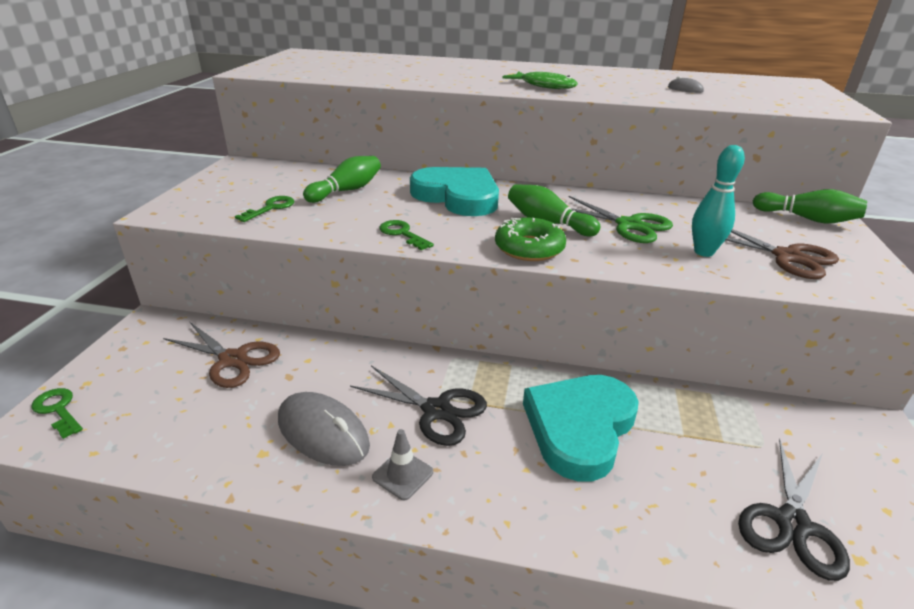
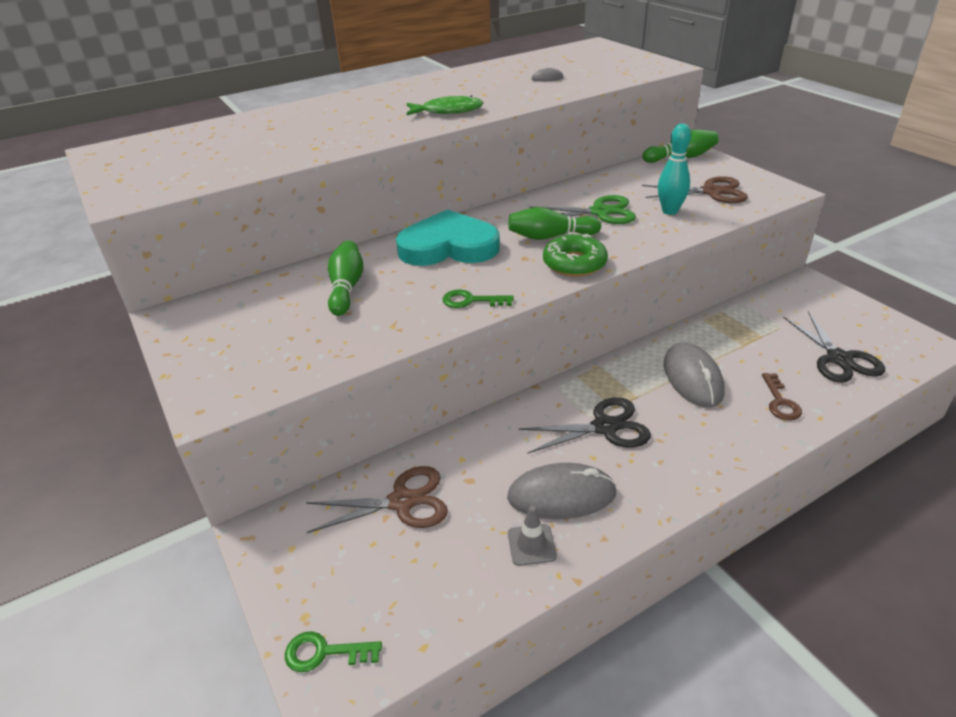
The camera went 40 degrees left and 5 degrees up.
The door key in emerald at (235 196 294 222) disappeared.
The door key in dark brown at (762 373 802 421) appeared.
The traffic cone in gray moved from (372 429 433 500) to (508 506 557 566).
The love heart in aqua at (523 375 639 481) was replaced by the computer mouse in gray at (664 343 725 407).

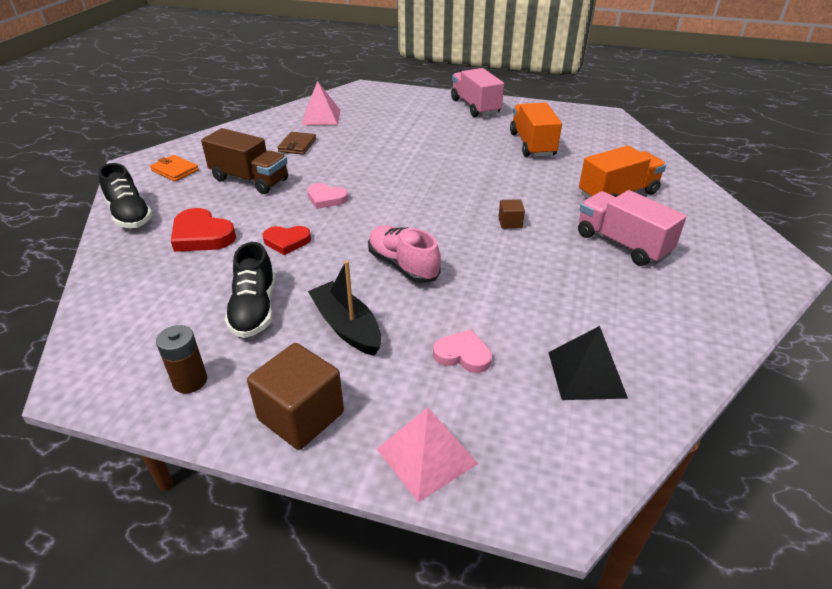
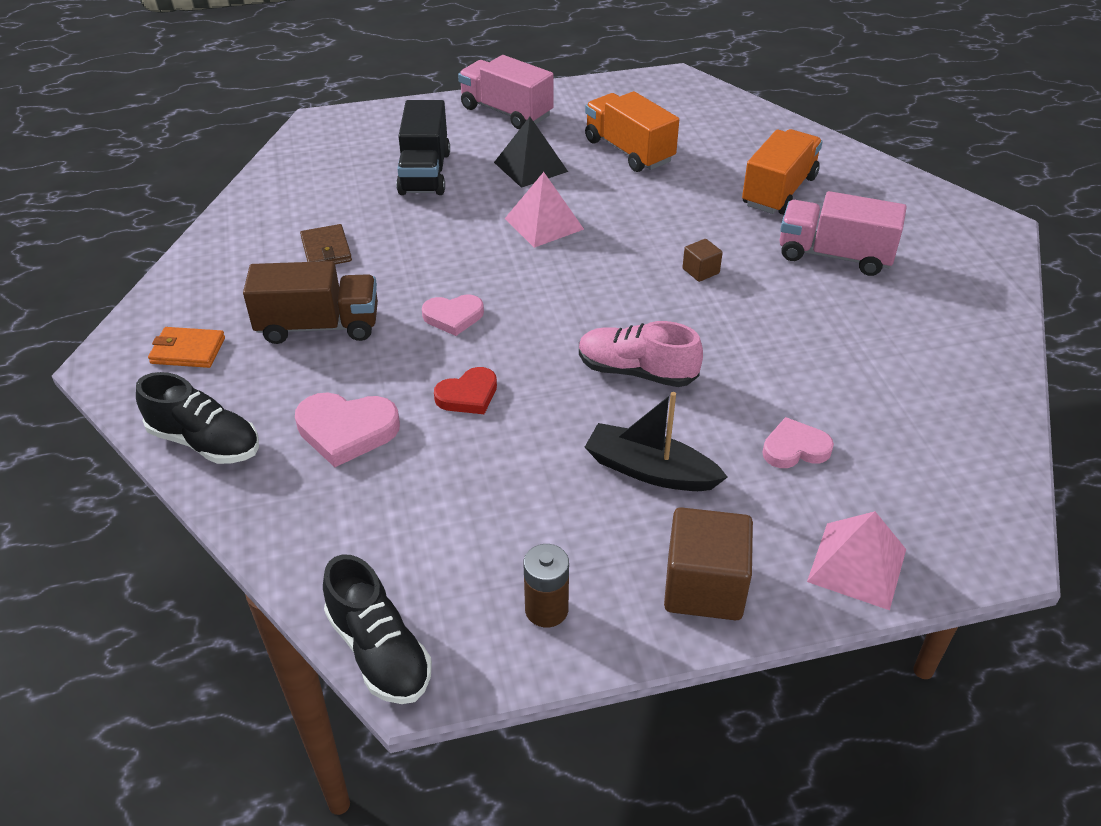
The camera went 30 degrees left and 5 degrees up.
The lorry in ebony at (396 100 450 195) appeared.
The lace-up shoe in ebony moved from (225 242 275 338) to (323 555 432 704).
The pyramid shape in rose-pink moved from (302 81 340 125) to (505 172 584 248).
The pyramid shape in ebony moved from (548 326 628 400) to (494 117 568 188).
The love heart in scarlet at (171 208 236 252) became the love heart in rose-pink at (295 393 400 467).

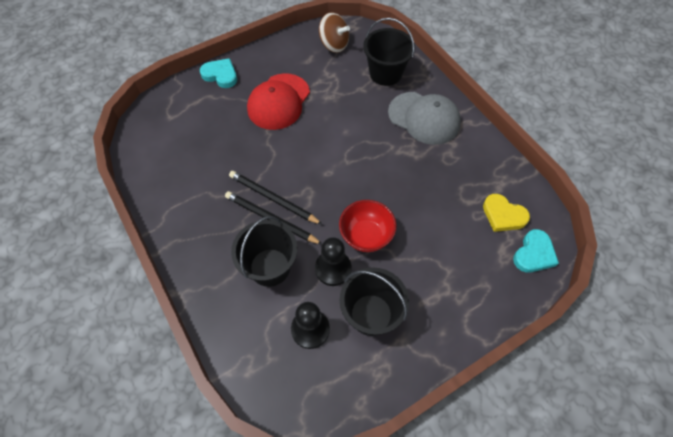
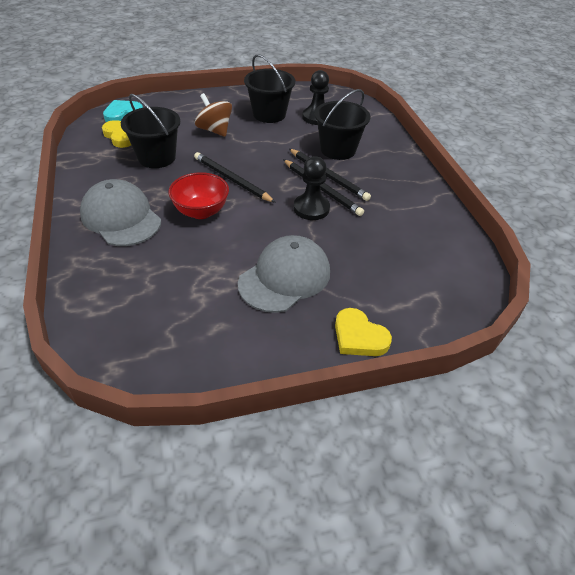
The camera went 165 degrees left and 15 degrees down.
The lead pencil in ebony at (194 152 276 203) appeared.
The game pawn in ebony moved from (315 237 352 286) to (294 156 330 220).
The spinning top in dark brown moved from (319 13 350 53) to (195 93 232 137).
The serving bowl in scarlet moved from (339 200 397 252) to (169 172 229 219).
The bucket in ebony moved from (363 18 415 86) to (121 94 180 168).
The love heart in aqua at (200 58 237 88) became the love heart in bright yellow at (335 308 392 356).
The cap in scarlet at (247 73 310 130) became the cap in gray at (238 235 330 313).

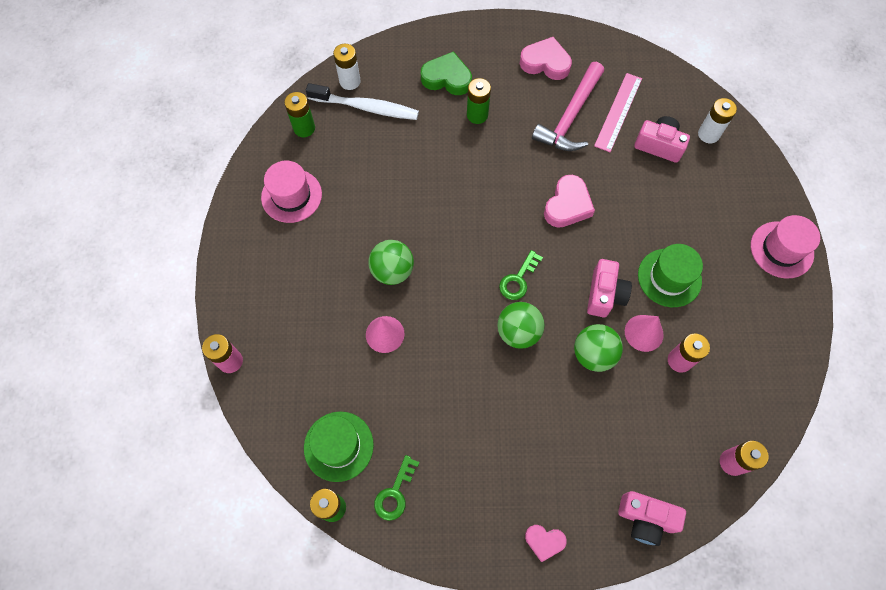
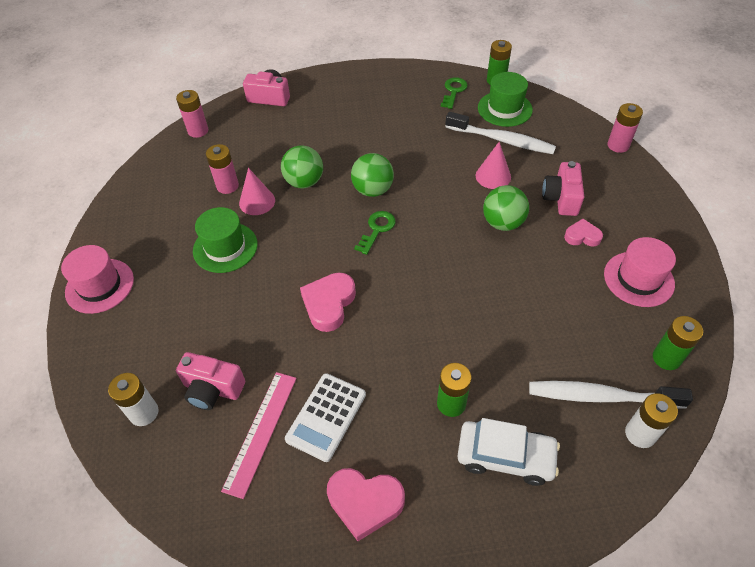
The camera went 175 degrees right and 15 degrees down.
The dental brush in pure white at (445 112 556 154) appeared.
The love heart in rose-pink moved from (525 525 567 562) to (564 219 603 247).
The photo camera in rose-pink moved from (587 259 632 317) to (542 161 584 216).
The love heart in emerald at (421 51 472 95) was replaced by the toy car in pure white at (458 418 560 486).
The claw hammer in rose-pink at (532 62 604 151) was replaced by the adding machine in pure white at (285 373 366 462).

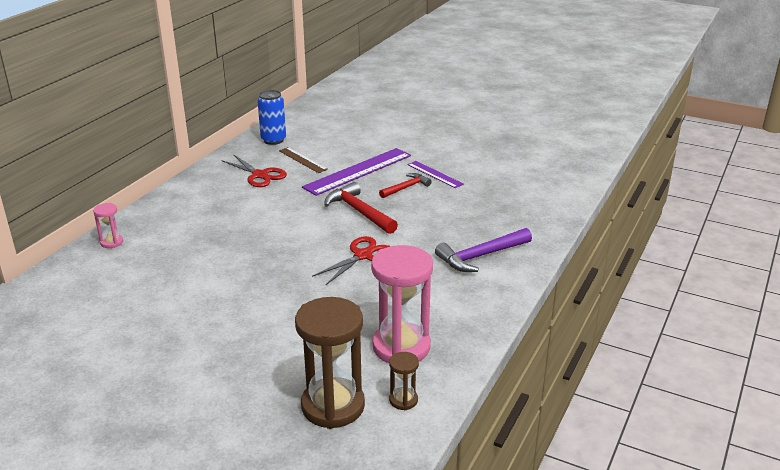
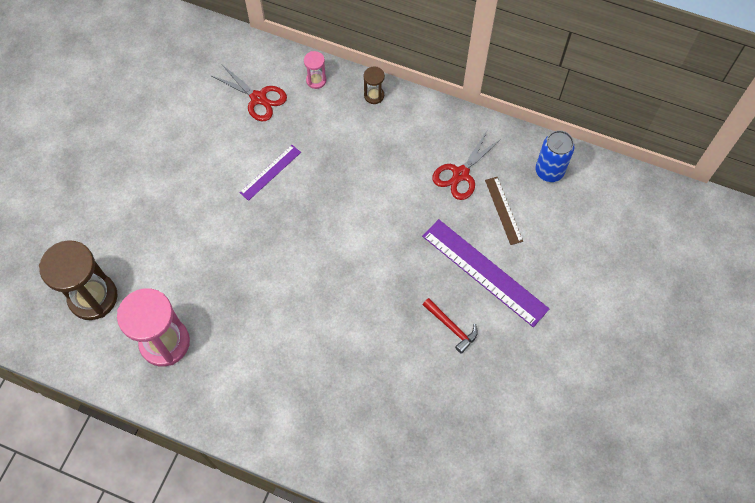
The camera went 85 degrees right and 35 degrees up.
The claw hammer in scarlet at (324 182 398 234) disappeared.
The claw hammer in violet at (435 228 532 272) disappeared.
The pair of scissors in scarlet moved from (312 236 391 285) to (212 65 287 121).
The sand timer in dark brown moved from (389 352 419 410) to (364 67 385 104).
The ruler in violet moved from (407 161 464 188) to (239 145 301 201).
The ruler in dark brown at (279 147 328 173) turned 60 degrees counterclockwise.

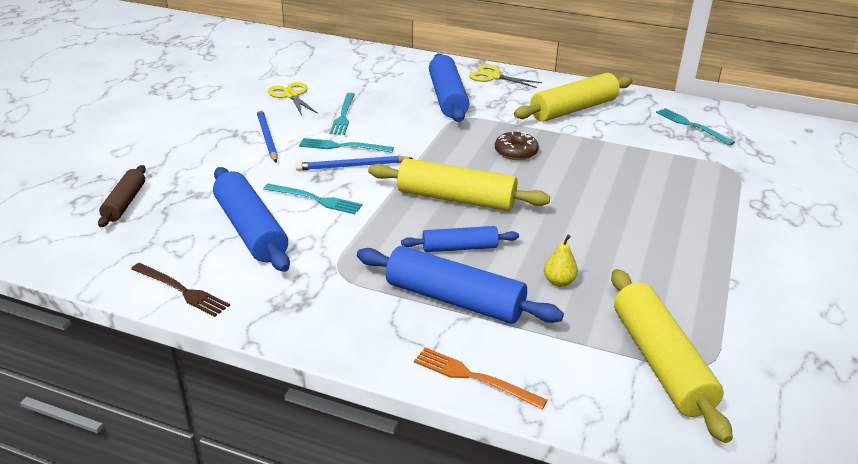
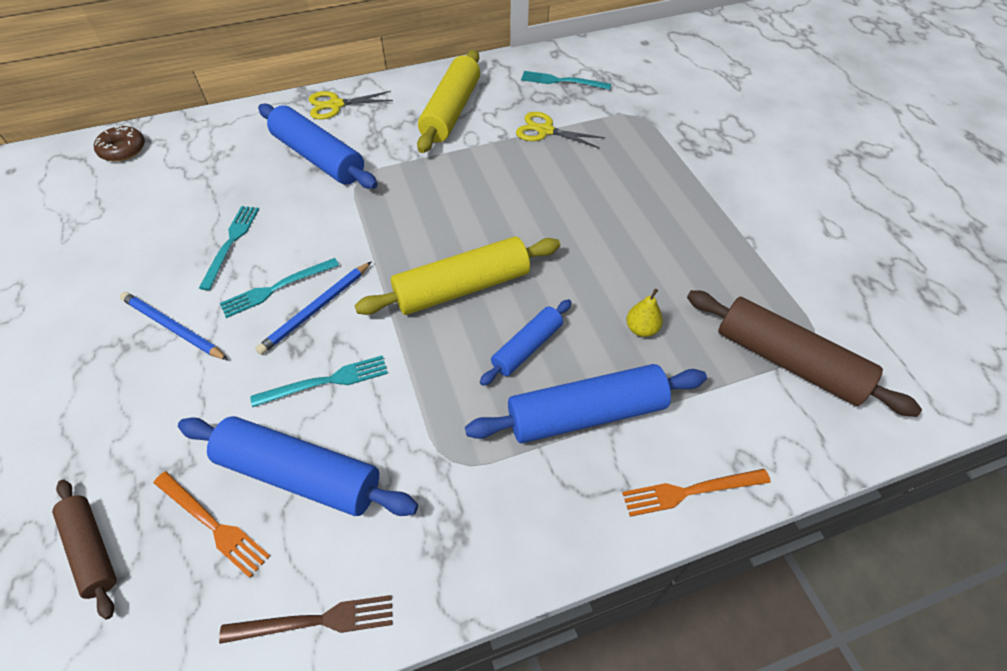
The camera went 40 degrees left and 20 degrees up.
The table fork in orange-coloured at (153 472 270 578) appeared.
The pair of scissors in bright yellow moved from (268 82 318 116) to (516 112 605 148).
The glazed donut in dark brown moved from (495 132 539 160) to (94 125 145 162).
The pastry roller in bright yellow at (611 269 733 443) became the pastry roller in dark brown at (687 290 922 417).
The table fork in aqua at (330 93 355 135) turned 135 degrees counterclockwise.

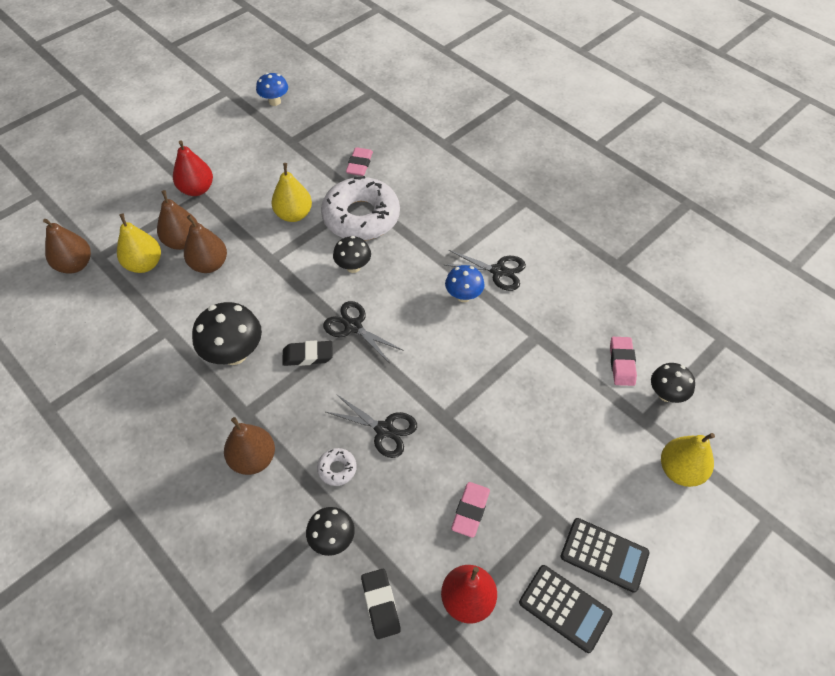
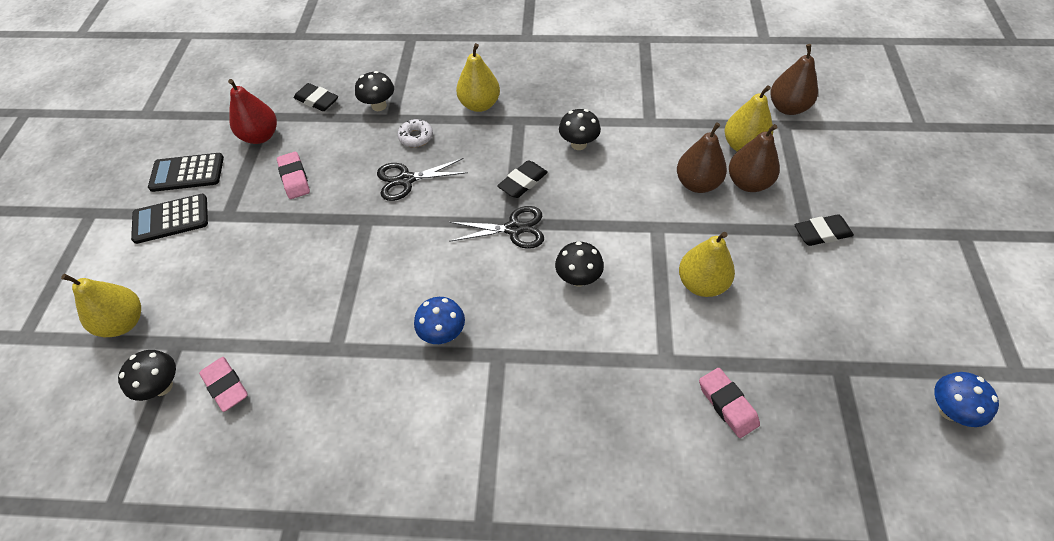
The camera went 140 degrees right and 0 degrees up.
The glazed donut in pure white at (321 176 400 241) disappeared.
The pair of scissors in ebony at (445 250 526 291) disappeared.
The pear fruit in scarlet at (173 141 213 196) was replaced by the gum eraser in ebony at (795 214 854 246).
The pear fruit in dark brown at (224 417 275 475) became the pear fruit in bright yellow at (456 43 500 112).
The mushroom in ebony at (192 302 262 365) changed to 0.62 times the size.

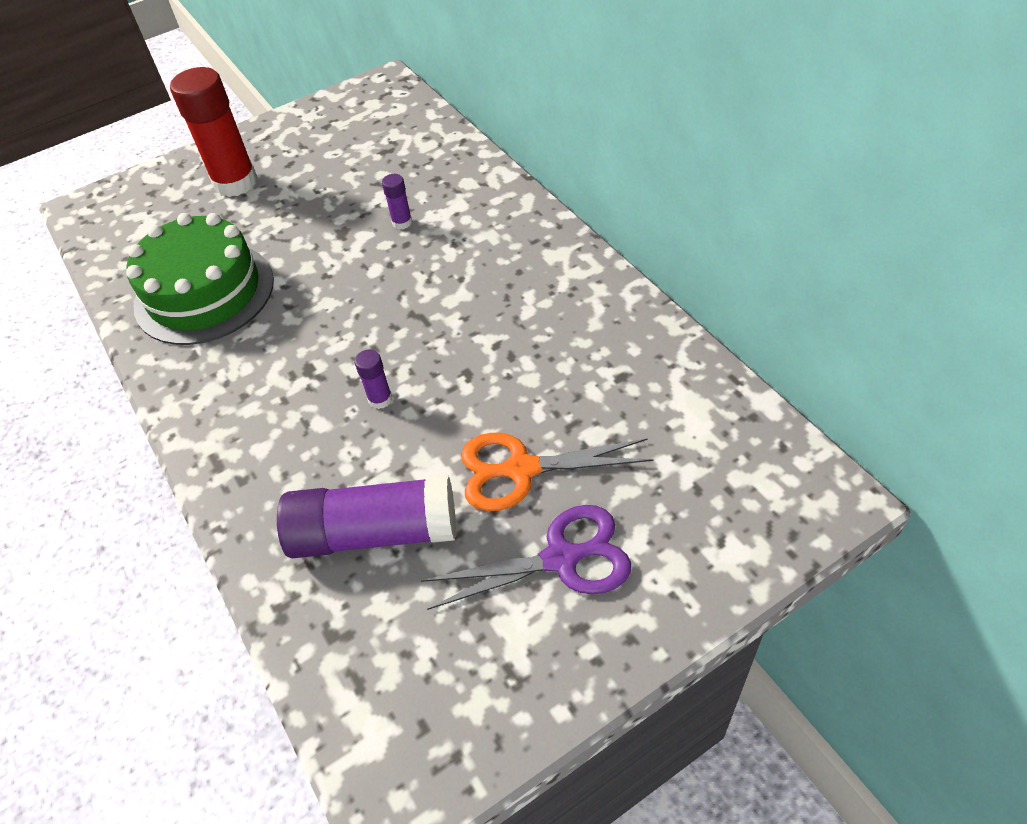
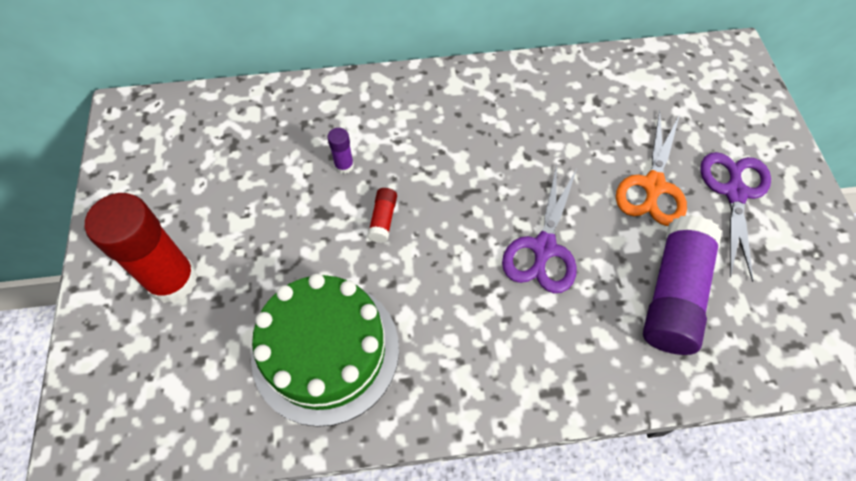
The camera went 70 degrees left and 10 degrees up.
The glue stick in scarlet at (367 188 397 243) appeared.
The glue stick in violet at (355 350 392 409) was replaced by the pair of scissors in violet at (502 164 577 293).

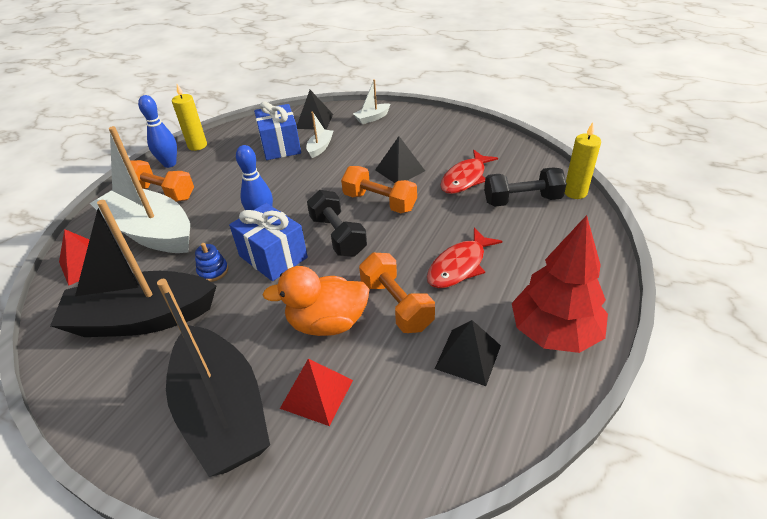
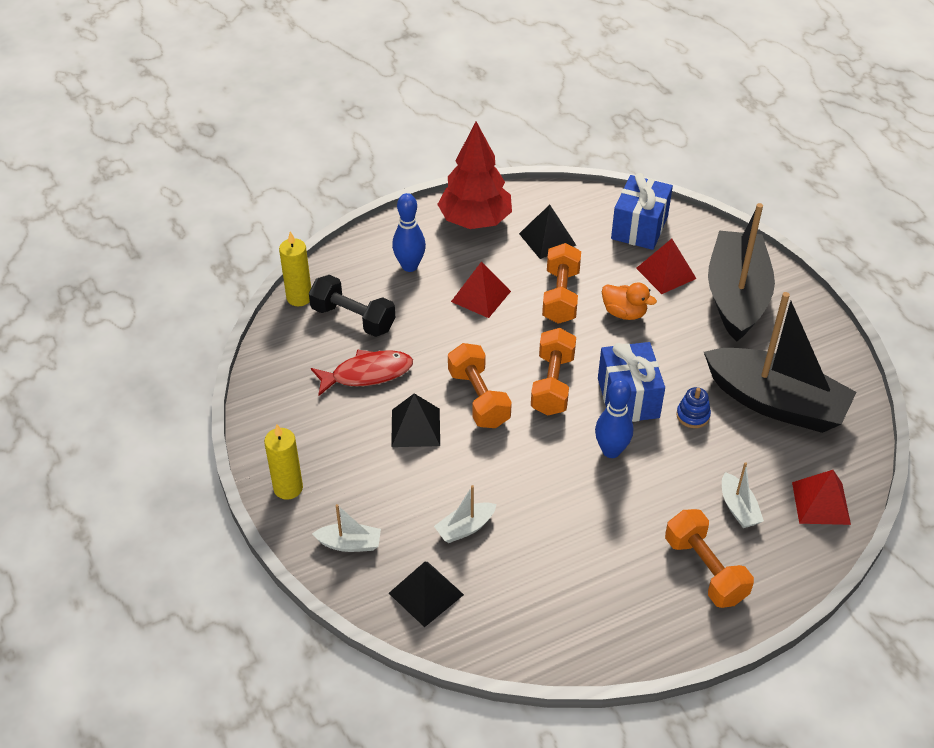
The camera went 145 degrees left and 5 degrees up.
The skittle in blue moved from (138 95 177 168) to (392 193 426 272).
The candle in bright yellow moved from (172 84 207 151) to (264 424 303 500).
The gift in blue moved from (254 101 301 160) to (611 173 673 250).
The fish figure in scarlet at (427 228 502 288) was replaced by the pyramid shape in scarlet at (451 261 511 318).
The free weight in ebony at (307 190 367 257) became the free weight in orange-coloured at (531 328 576 416).
The boat in pure white at (90 126 190 253) changed to 0.41 times the size.
The rubber duck in orange-coloured at (262 266 370 336) changed to 0.63 times the size.

